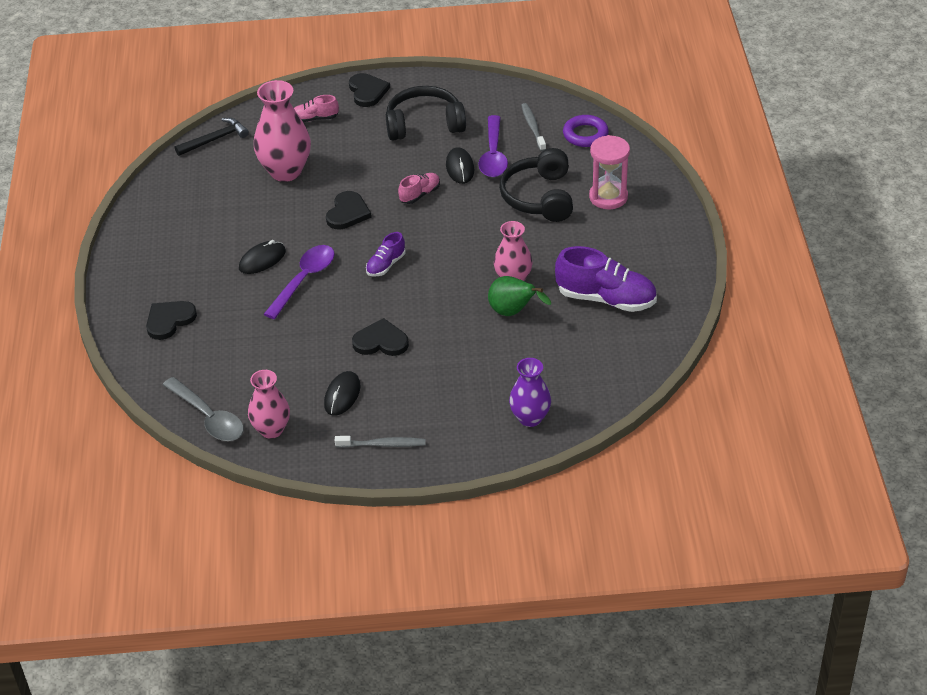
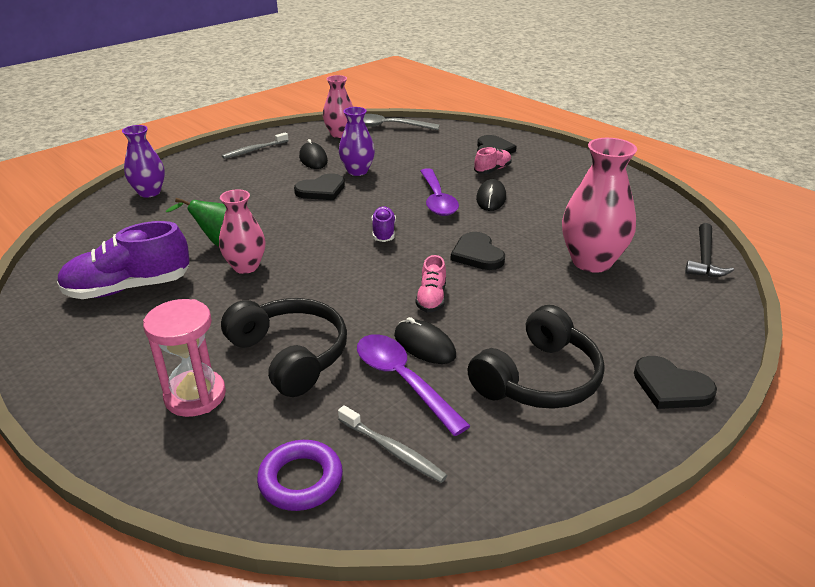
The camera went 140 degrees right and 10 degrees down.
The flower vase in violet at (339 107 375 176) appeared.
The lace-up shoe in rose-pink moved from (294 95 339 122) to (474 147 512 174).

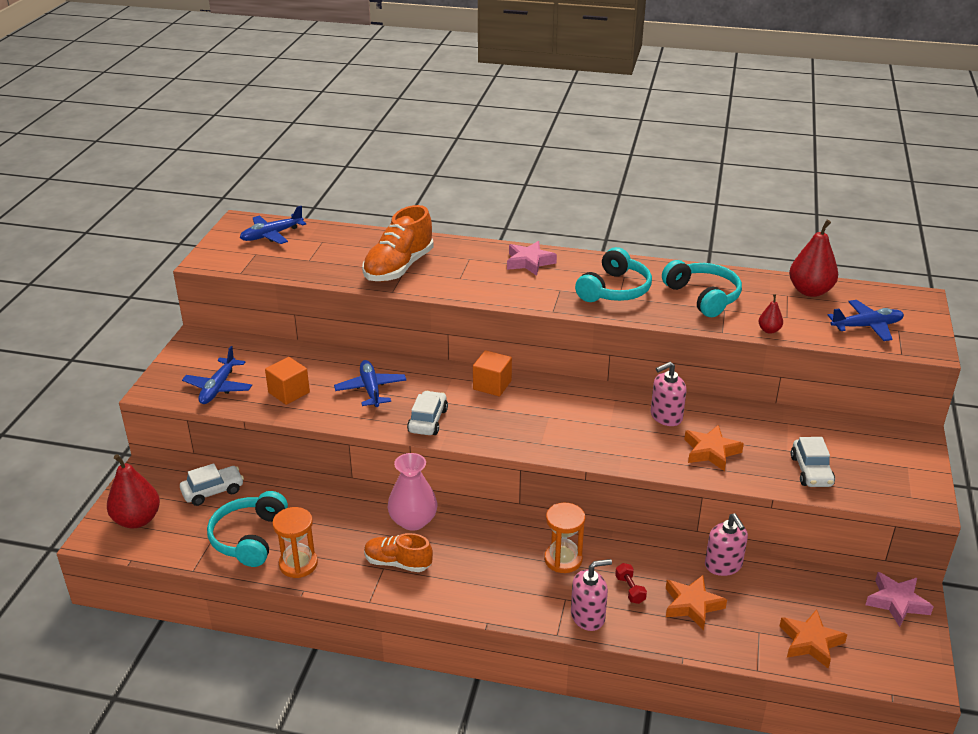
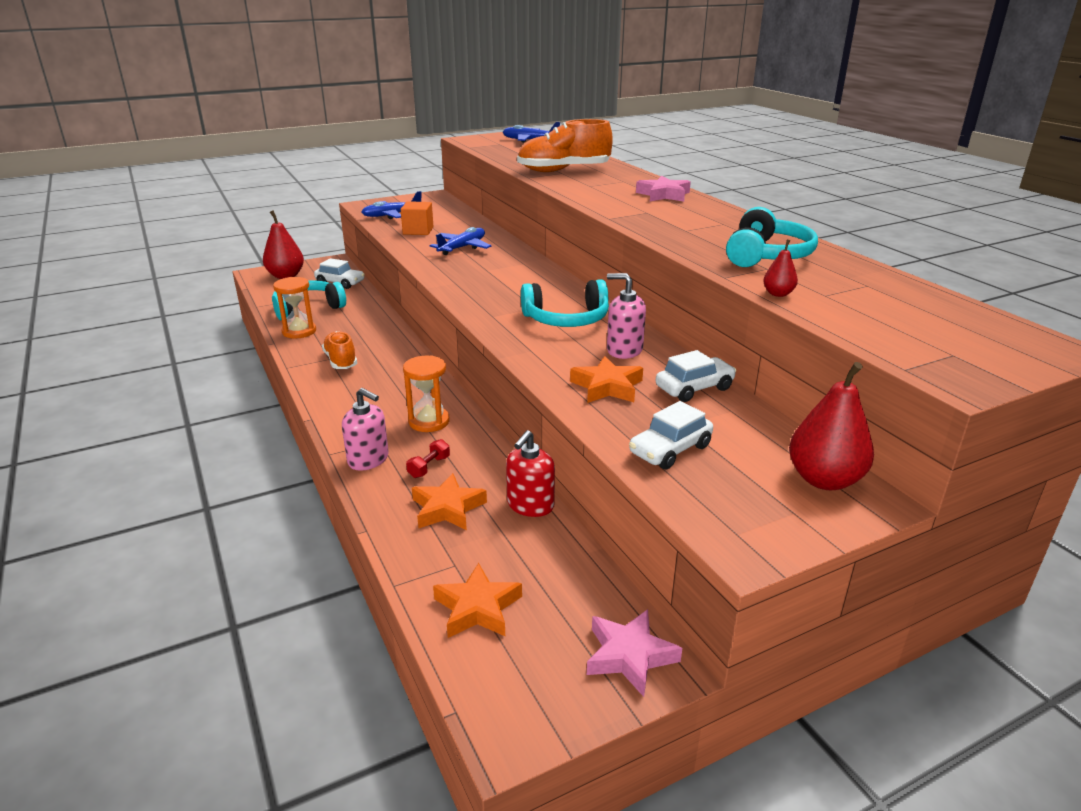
The camera went 50 degrees right and 5 degrees down.
The flower vase in rose-pink at (388 453 438 531) disappeared.
The block in orange-coloured at (473 350 512 396) disappeared.
The toy plane in blue at (827 300 904 341) disappeared.
The toy car in pure white moved from (407 391 448 435) to (656 350 736 402).
The over-ear headphones in aqua moved from (575 247 652 302) to (521 279 609 327).
The pear fruit in scarlet moved from (789 220 838 297) to (789 362 874 490).
The soap pump in rose-pink at (705 513 748 576) became the soap pump in scarlet at (506 430 555 517).

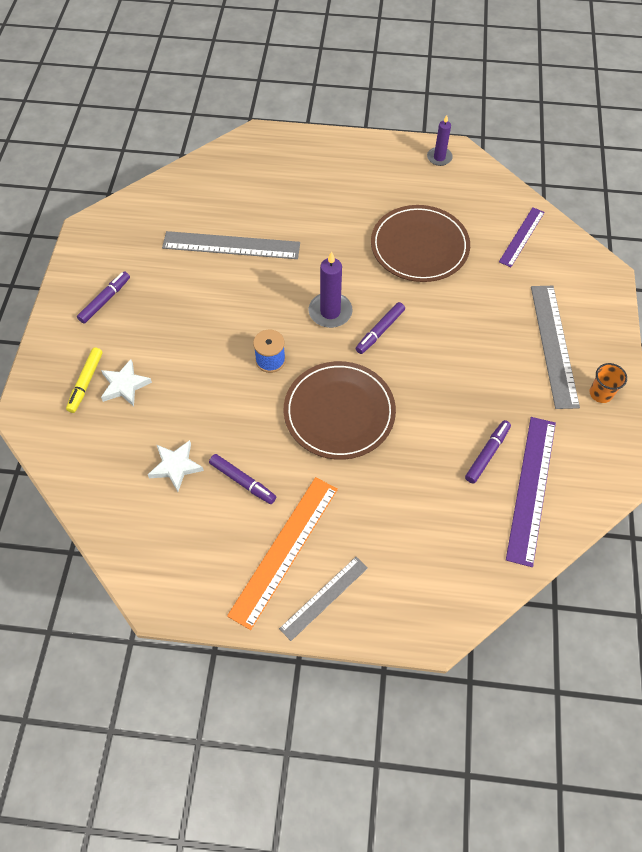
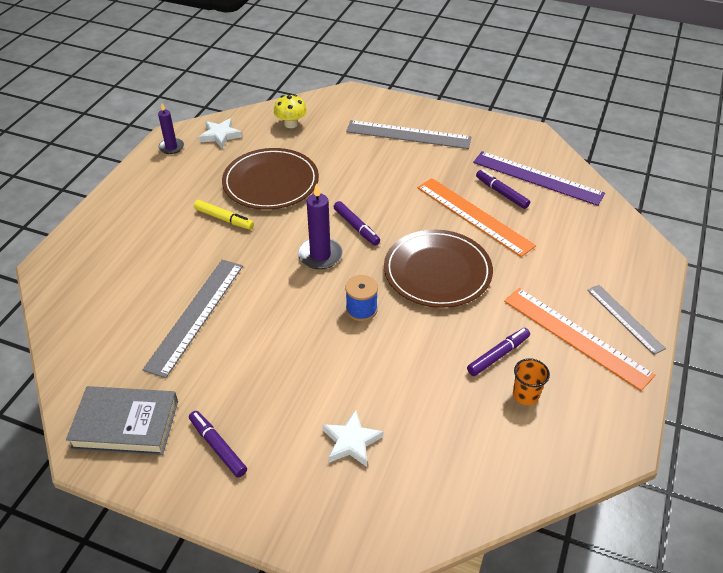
The camera went 75 degrees left and 15 degrees down.
The book in gray at (66 386 178 455) appeared.
The ruler in orange-coloured at (417 178 536 257) appeared.
The marker in bright yellow moved from (66 347 103 413) to (194 200 254 230).
The star shape in pure white moved from (148 440 204 492) to (199 118 242 149).
The cup in orange-coloured moved from (590 363 627 403) to (513 358 550 405).
The ruler in violet at (499 207 545 267) was replaced by the mushroom in bright yellow at (274 94 307 128).

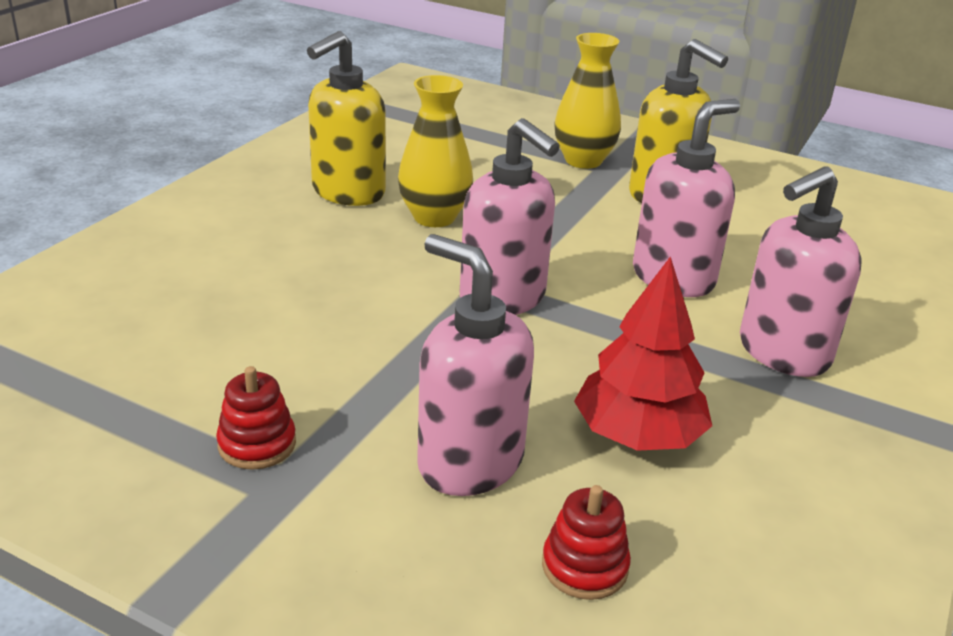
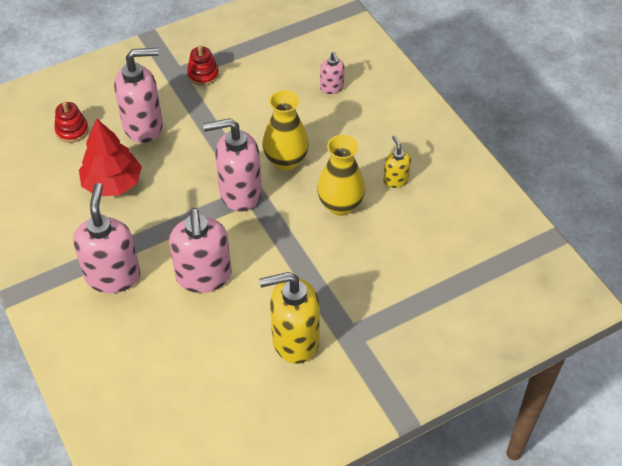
The camera went 125 degrees right and 20 degrees up.
The soap pump in rose-pink at (320 52 345 94) appeared.
The flower vase in bright yellow moved from (554 33 621 169) to (262 90 309 171).
The soap pump in bright yellow at (307 31 386 206) changed to 0.50 times the size.

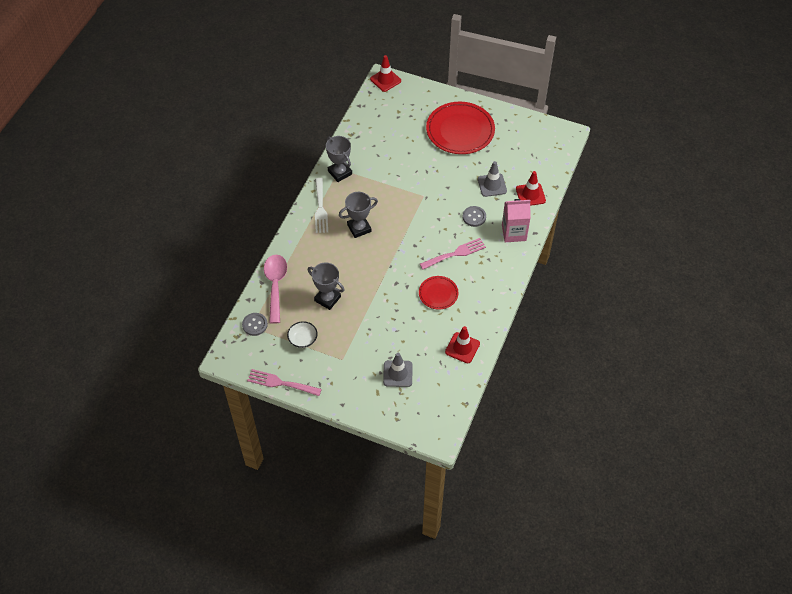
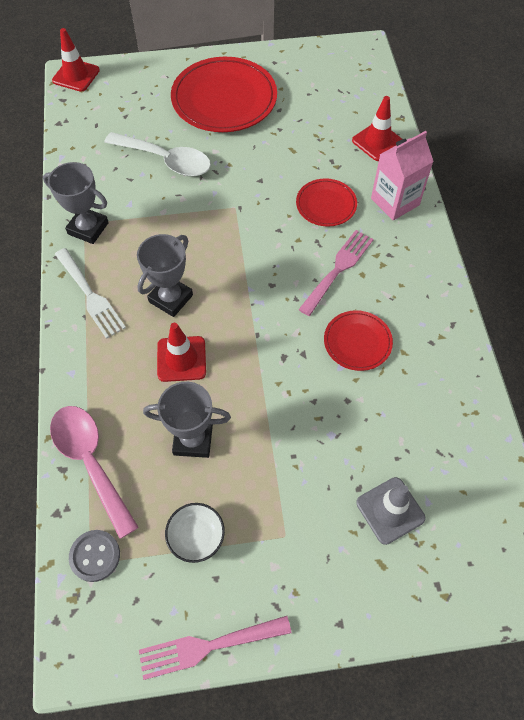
The camera went 30 degrees left and 5 degrees up.
The traffic cone in gray at (478 161 507 197) disappeared.
The spoon in pure white at (104 132 211 176) appeared.
The traffic cone in scarlet moved from (445 326 480 363) to (157 323 206 382).
The button in gray at (463 206 486 227) was replaced by the flat dish in scarlet at (296 178 357 227).

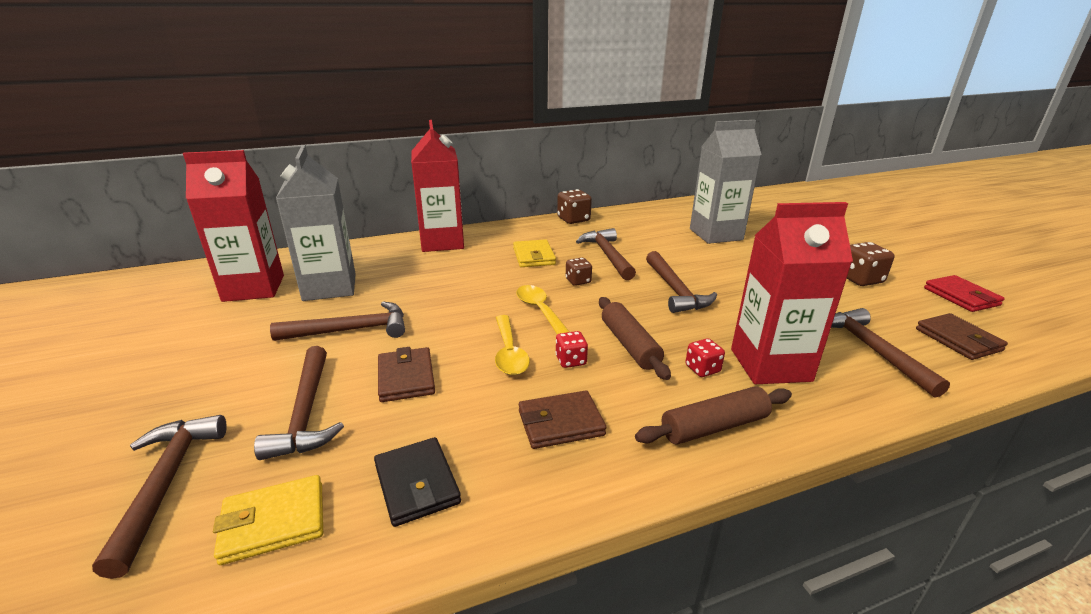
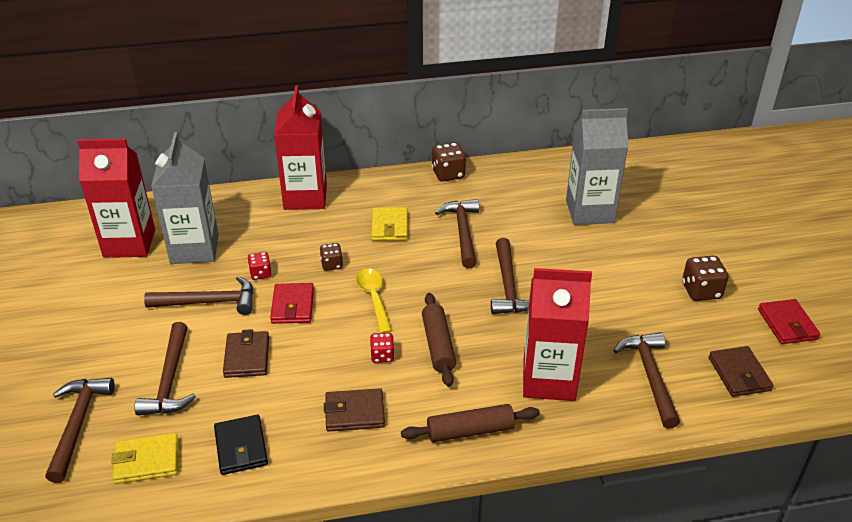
The camera went 10 degrees right and 10 degrees up.
The spoon in bright yellow at (495 315 530 375) disappeared.
The billfold in scarlet at (270 283 314 324) appeared.
The dice in dark brown moved from (566 258 592 286) to (320 243 343 271).
The dice in scarlet moved from (686 338 725 377) to (247 252 272 280).

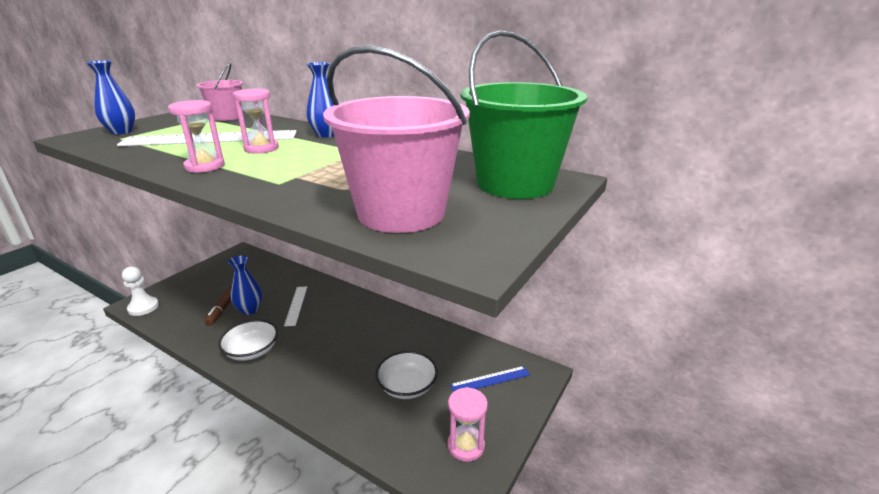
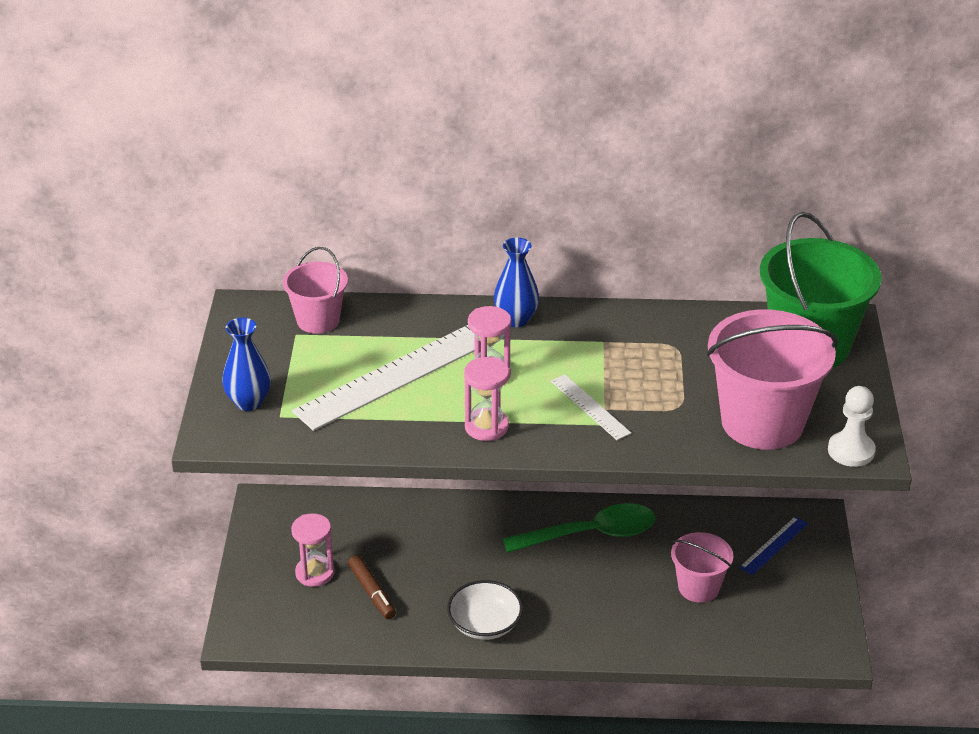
The camera went 30 degrees left and 10 degrees up.
The flower vase in blue at (228 256 262 315) disappeared.
The spoon in emerald at (503 503 655 553) appeared.
The game pawn in pure white moved from (122 267 159 316) to (828 386 876 467).
The ruler in pure white moved from (284 287 307 326) to (551 374 631 440).
The sand timer in rose-pink moved from (447 387 488 462) to (291 513 334 587).
The serving bowl in pure white at (376 351 438 399) was replaced by the bucket in rose-pink at (671 532 733 603).

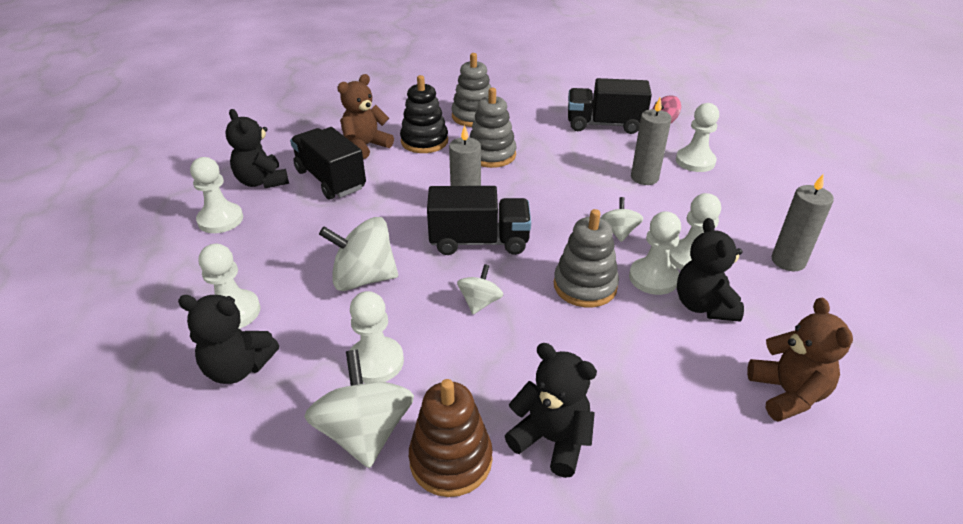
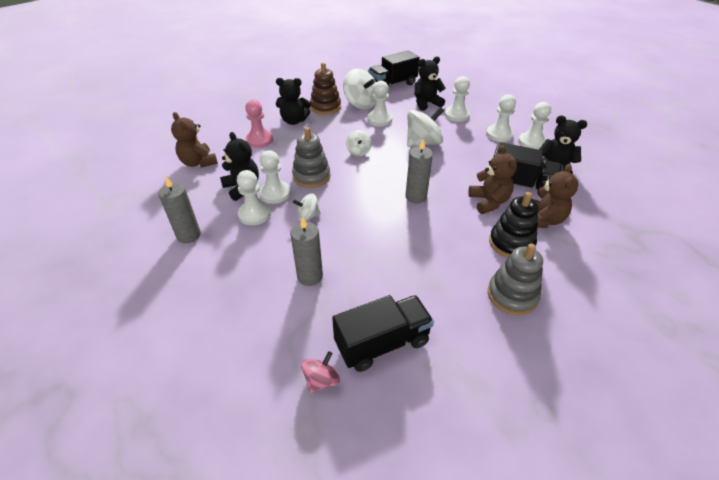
The camera went 150 degrees right and 5 degrees up.
The stacking rings in gray at (470 88 516 168) disappeared.
The game pawn in rose-pink at (245 100 273 148) appeared.
The teddy bear in dark brown at (468 145 517 214) appeared.
The lorry in ebony moved from (427 186 531 255) to (368 50 420 88).
The game pawn in pure white moved from (676 103 719 172) to (486 94 516 142).
The spinning top in pure white at (601 197 643 242) turned 105 degrees clockwise.

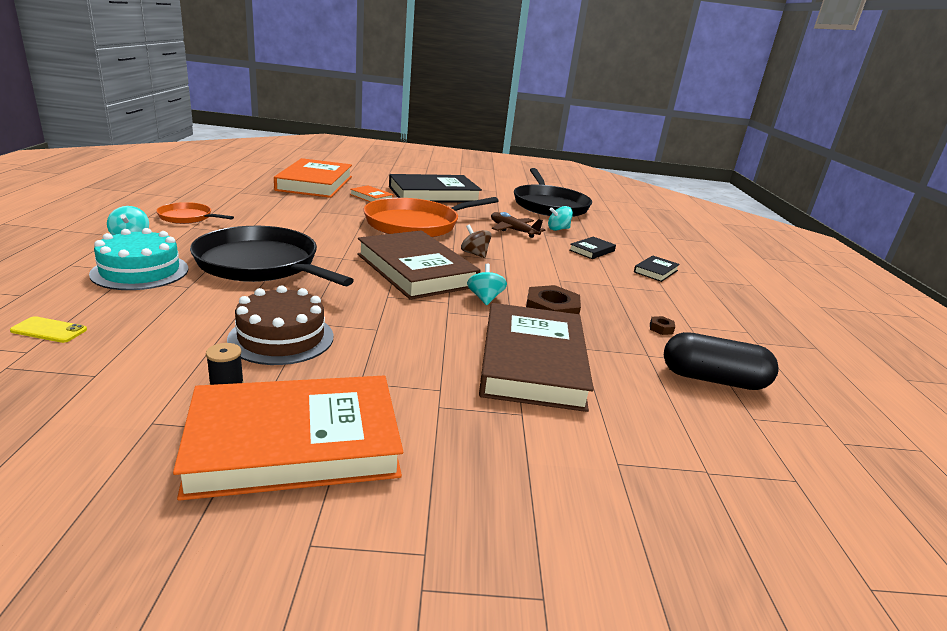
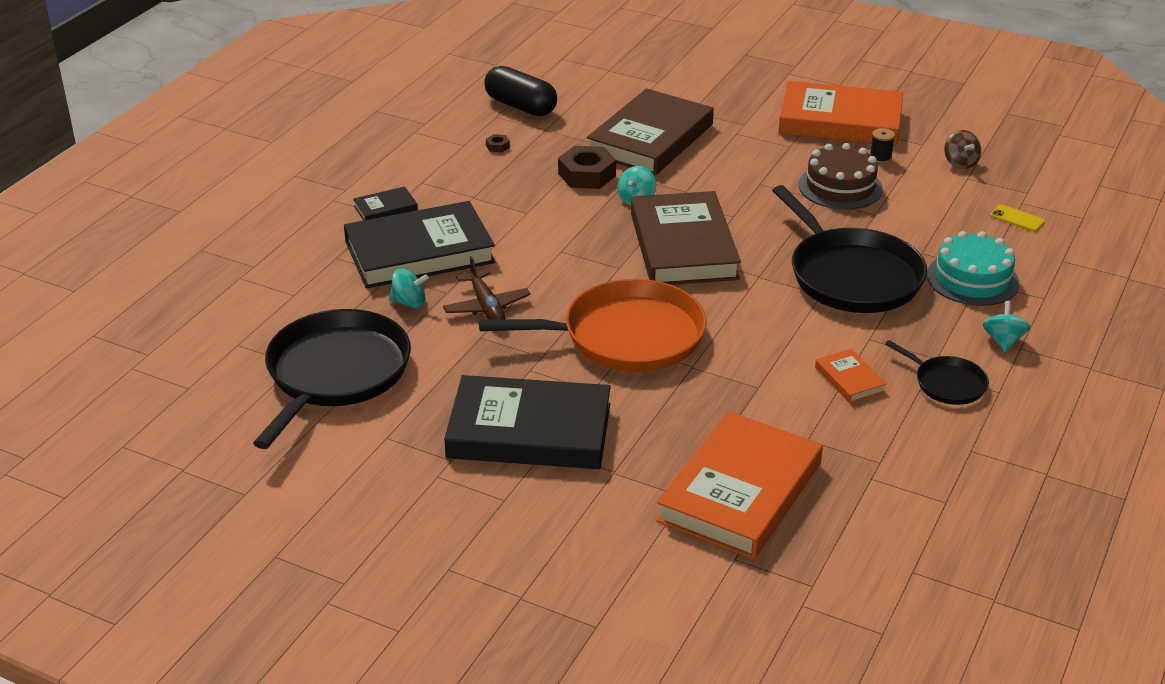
The camera went 150 degrees left and 10 degrees up.
The book in orange-coloured moved from (350 185 394 202) to (815 349 887 403).
The spinning top in dark brown moved from (461 225 491 258) to (944 130 981 169).
The frying pan in orange-coloured at (156 202 234 224) became the frying pan in ebony at (885 340 989 405).
The book in ebony at (569 237 616 259) changed to 2.30 times the size.

